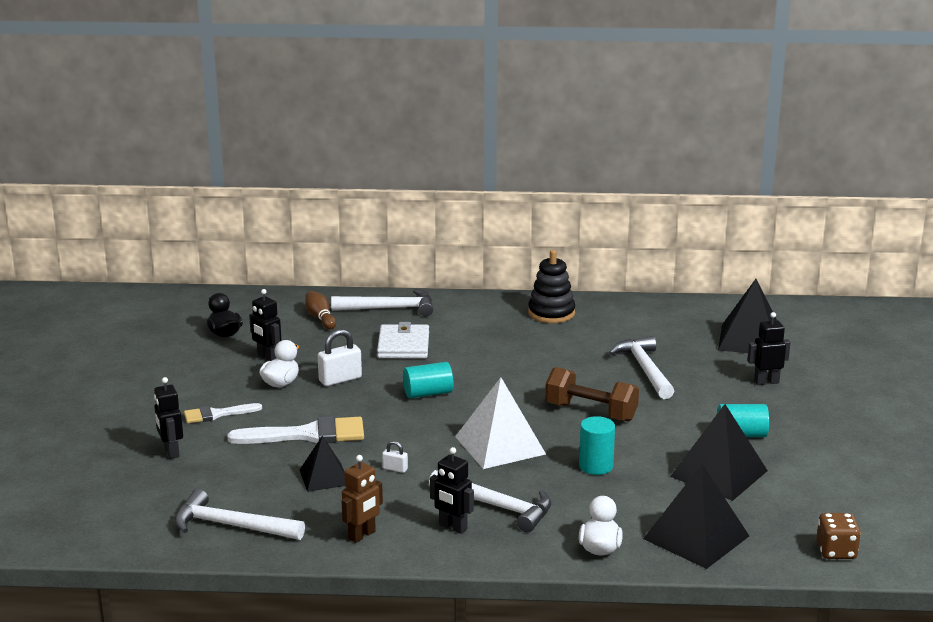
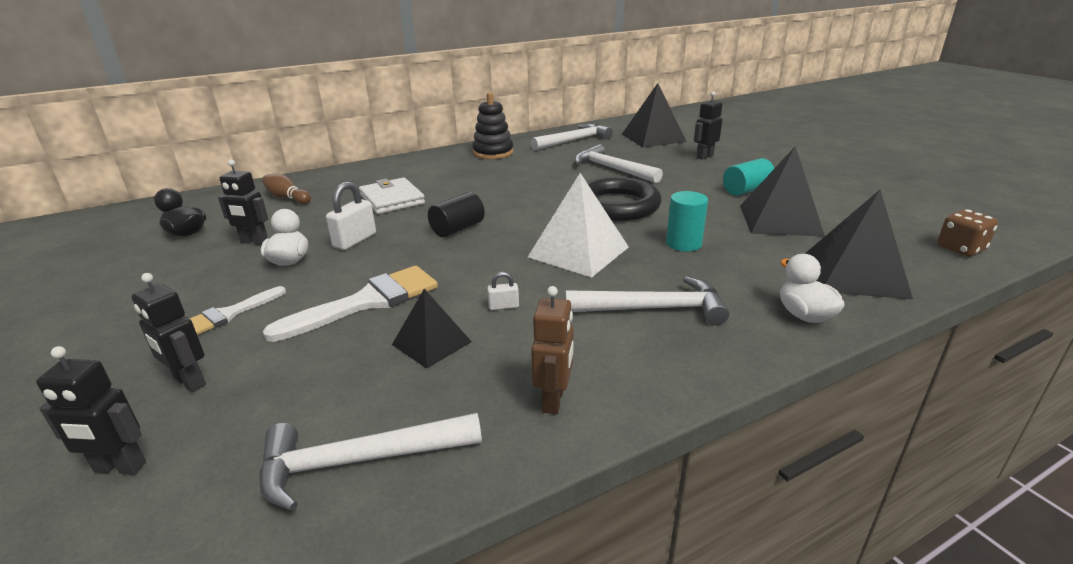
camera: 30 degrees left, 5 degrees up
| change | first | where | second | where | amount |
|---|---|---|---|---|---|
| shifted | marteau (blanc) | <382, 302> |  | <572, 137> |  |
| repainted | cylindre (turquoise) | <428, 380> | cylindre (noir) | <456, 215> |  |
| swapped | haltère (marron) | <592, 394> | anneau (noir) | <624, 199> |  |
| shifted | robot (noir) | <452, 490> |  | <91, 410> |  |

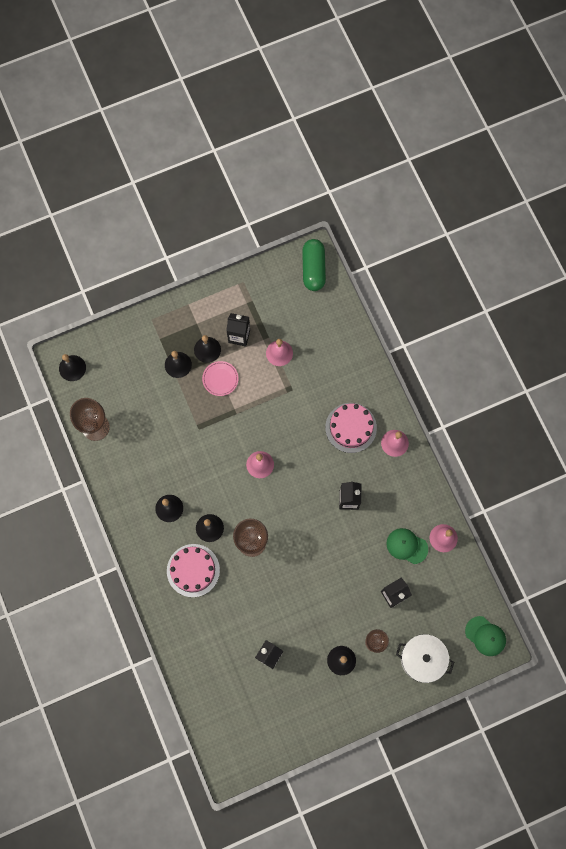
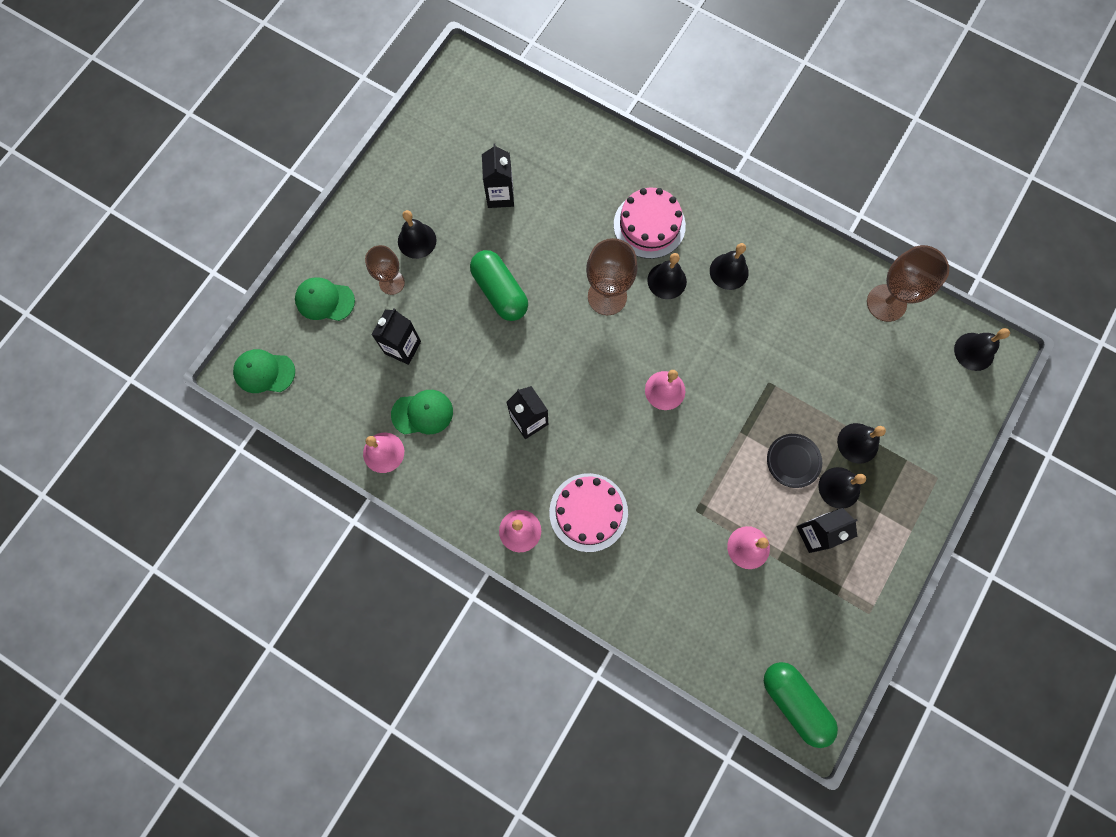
camera: 145 degrees right, 0 degrees up
| change | first | where | second | where | amount |
|---|---|---|---|---|---|
| repainted | assiette (rose) | <220, 378> | assiette (noir) | <794, 461> |  |
| swapped | marmite (blanc) | <425, 658> | casquette (vert) | <325, 299> |  |
| new |  |  | gélule (vert) | <499, 285> |  |

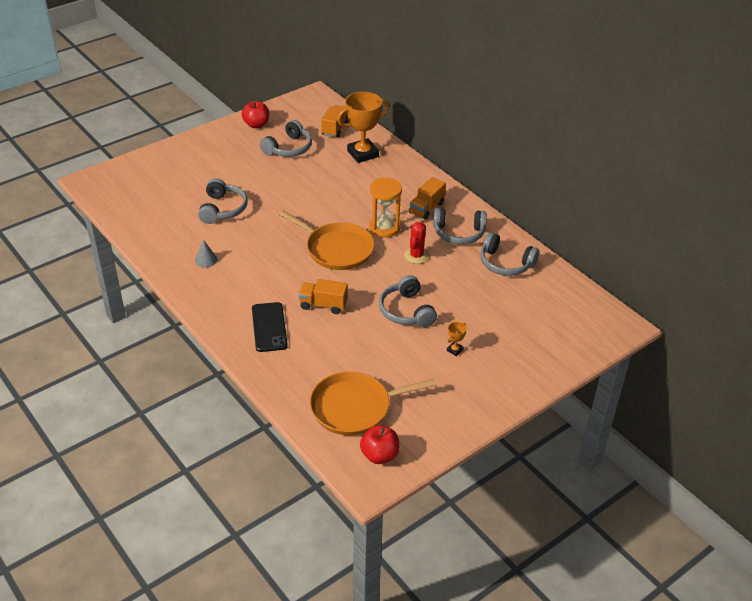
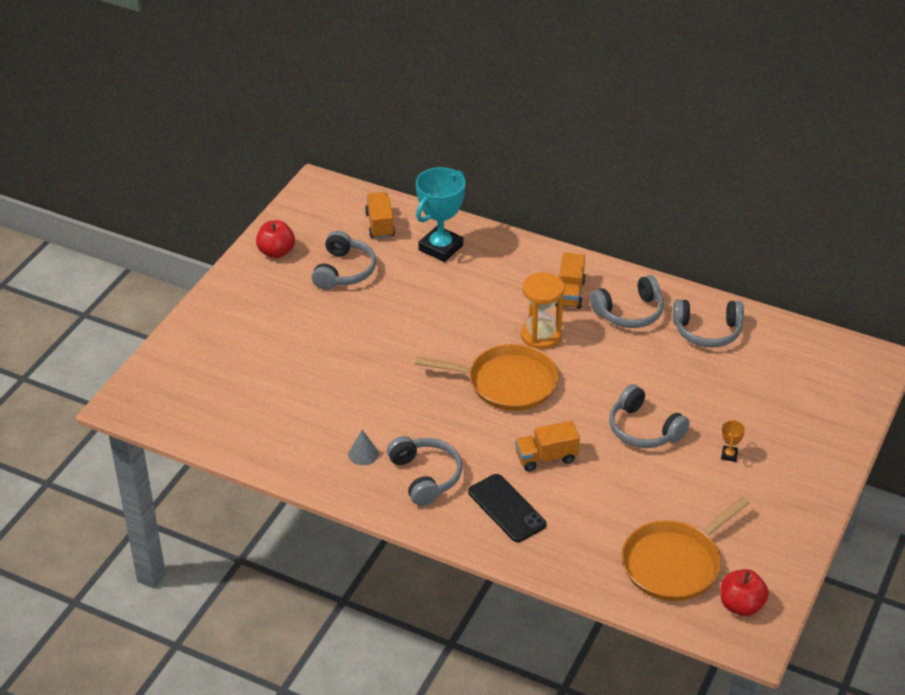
camera: 25 degrees left, 0 degrees up
| change | first | where | second | where | amount |
|---|---|---|---|---|---|
| repainted | trophée (orange) | <363, 127> | trophée (turquoise) | <440, 214> |  |
| shifted | casque audio (gris) | <223, 201> |  | <424, 471> |  |
| gone | cactus (rouge) | <416, 243> |  |  |  |

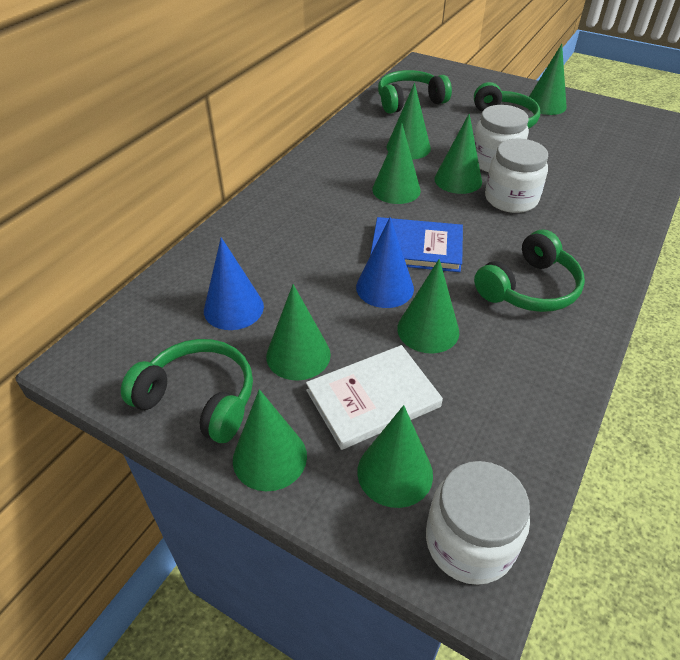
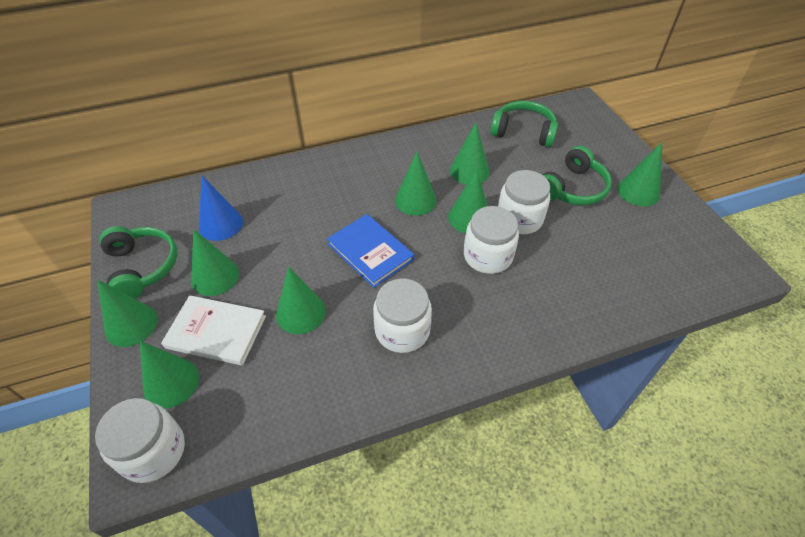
camera: 40 degrees right, 5 degrees up
| change | first | where | second | where | amount |
|---|---|---|---|---|---|
| gone | cône (bleu) | <385, 262> |  |  |  |
| swapped | casque audio (vert) | <529, 271> | bocal (blanc) | <402, 316> |  |

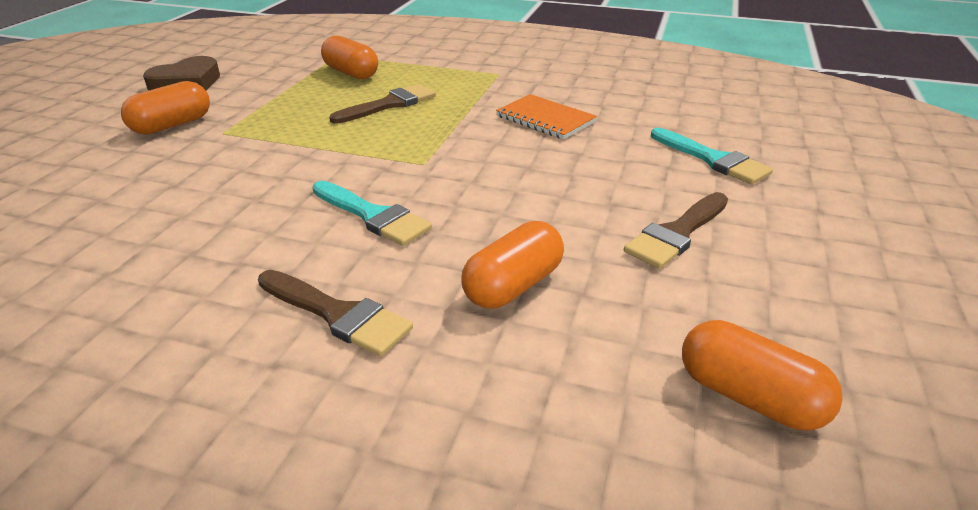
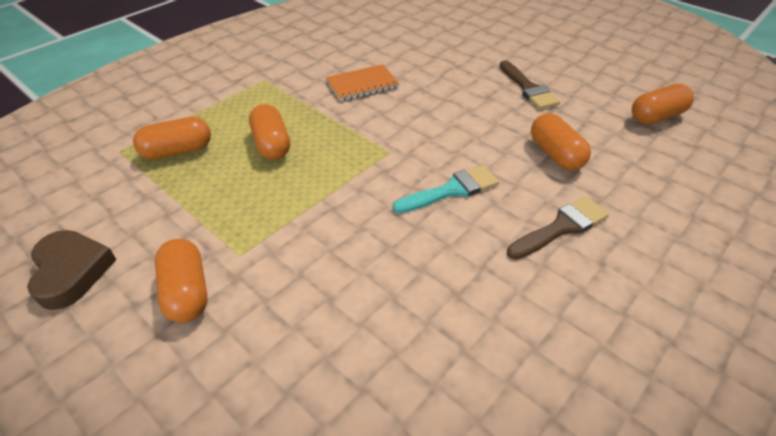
camera: 65 degrees left, 10 degrees up
| change | first | where | second | where | amount |
|---|---|---|---|---|---|
| swapped | pinceau (marron) | <382, 104> | gélule (orange) | <269, 132> |  |
| gone | pinceau (turquoise) | <712, 156> |  |  |  |

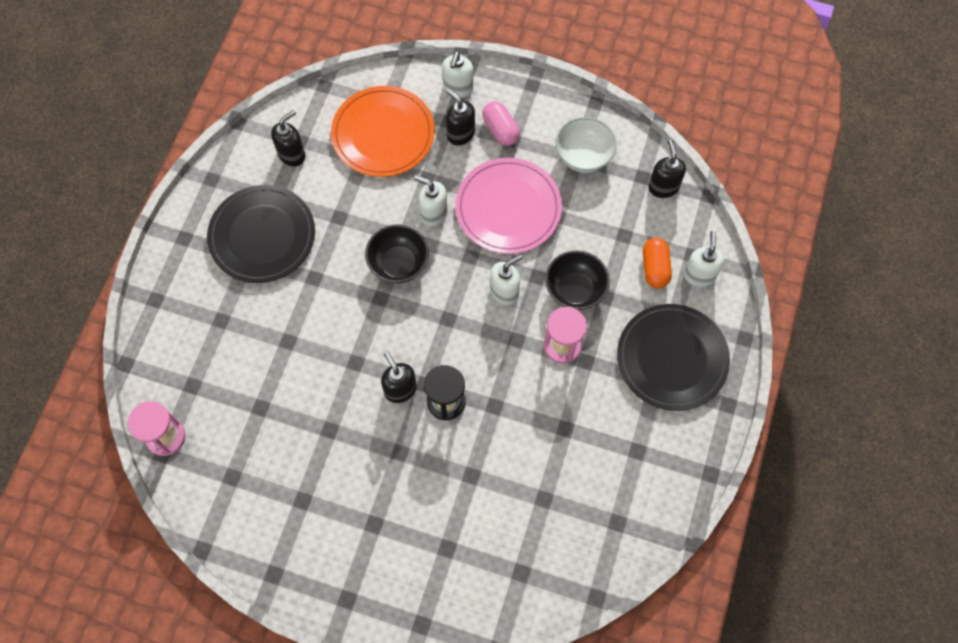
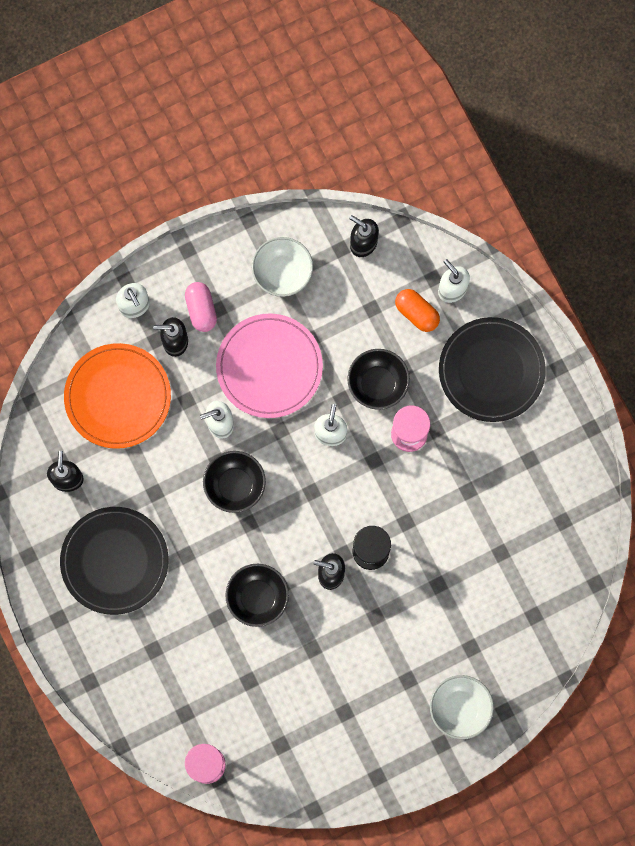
camera: 45 degrees left, 10 degrees up
| change | first | where | second | where | amount |
|---|---|---|---|---|---|
| rotated | gélule (rose) | <501, 123> |  | <201, 307> | 60 degrees clockwise |
| new |  |  | bol (noir) | <257, 595> |  |
| new |  |  | bol (blanc) | <462, 707> |  |

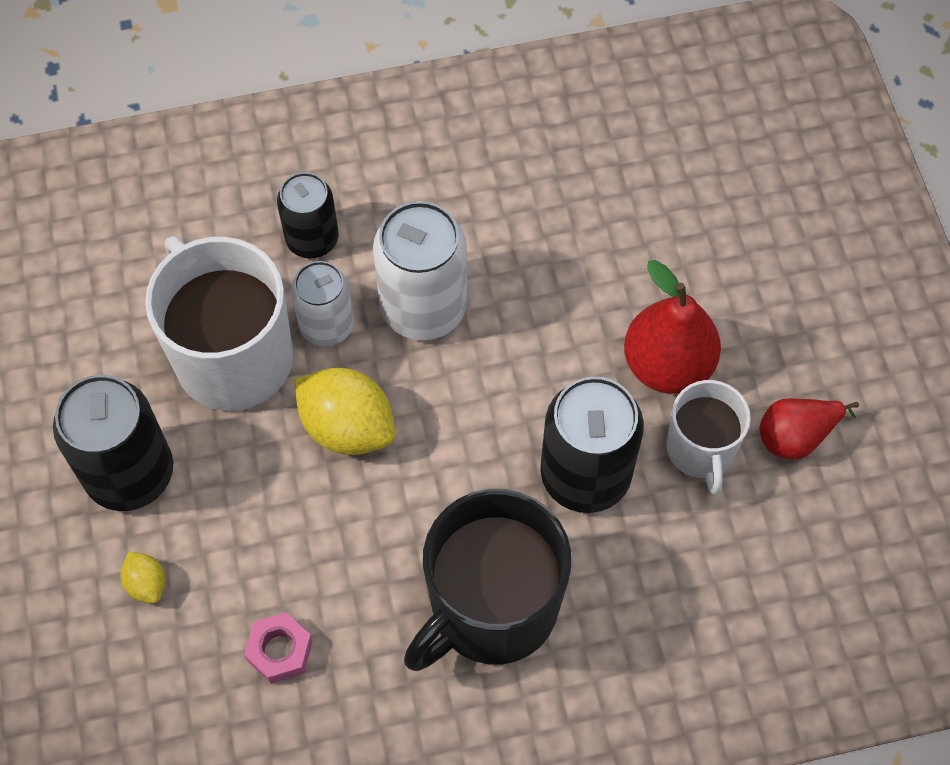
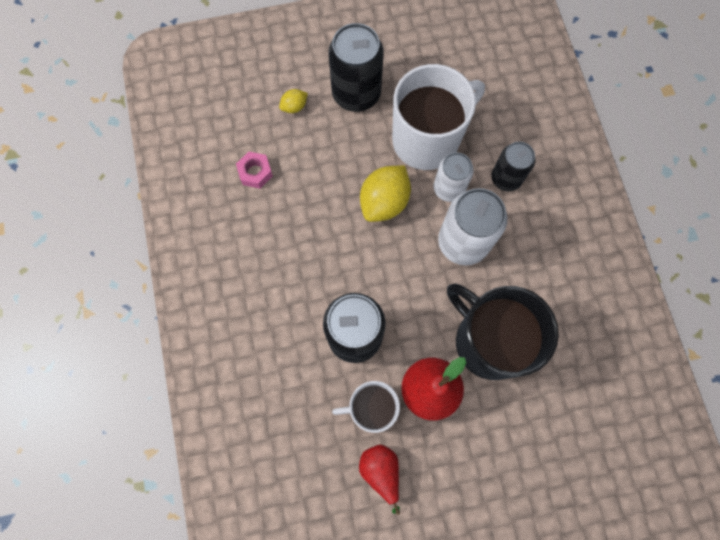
camera: 90 degrees right, 10 degrees up
| change | first | where | second | where | amount |
|---|---|---|---|---|---|
| shifted | tasse (noir) | <488, 580> |  | <503, 331> |  |

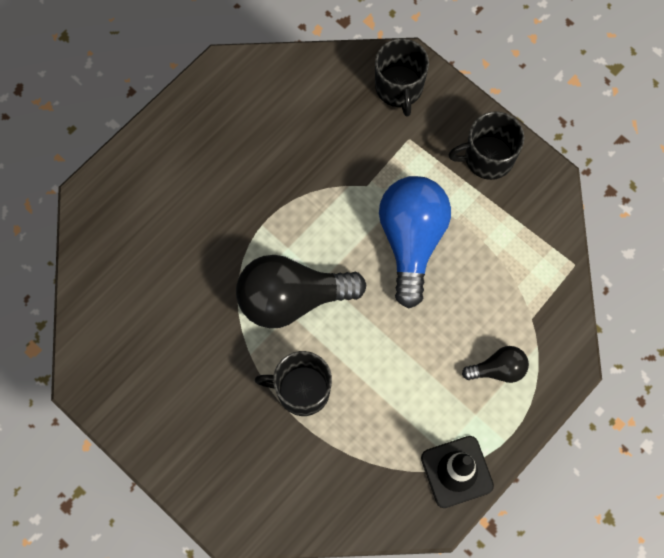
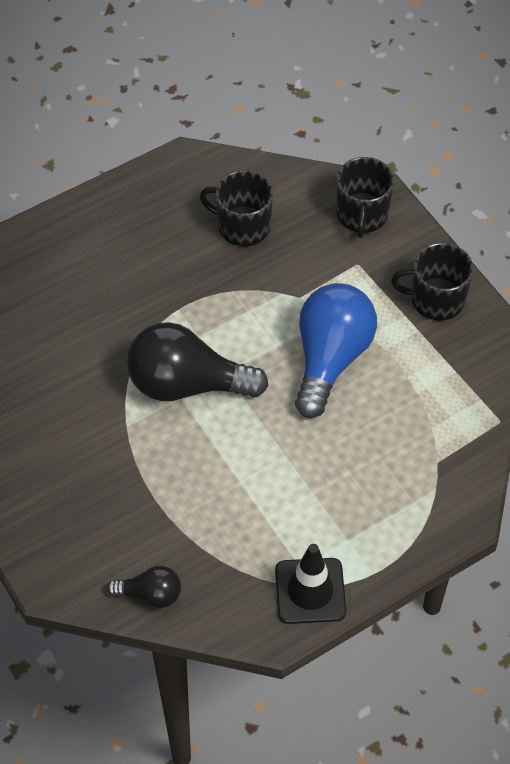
camera: 15 degrees right, 15 degrees down
| change | first | where | second | where | amount |
|---|---|---|---|---|---|
| shifted | ampoule (noir) | <495, 364> |  | <144, 587> |  |
| shifted | tasse (noir) | <293, 383> |  | <236, 208> |  |

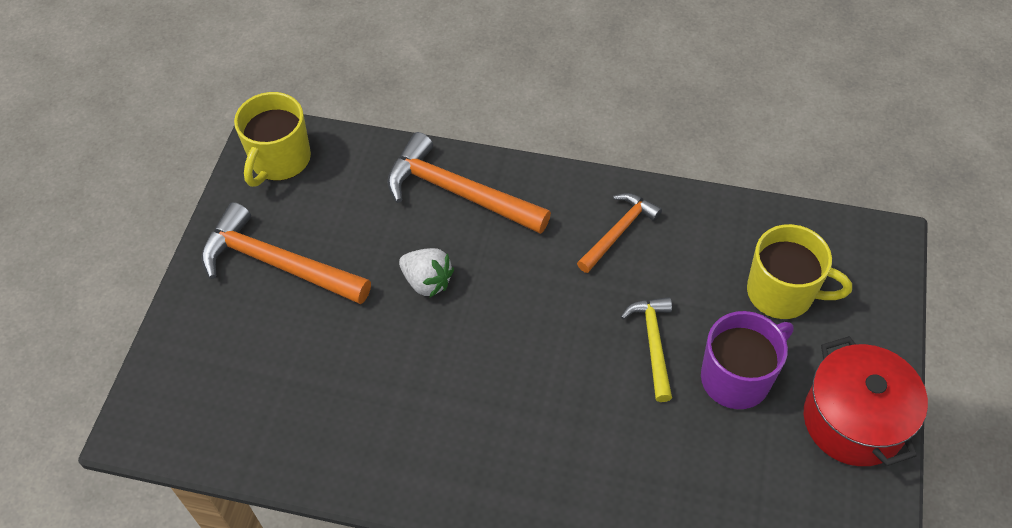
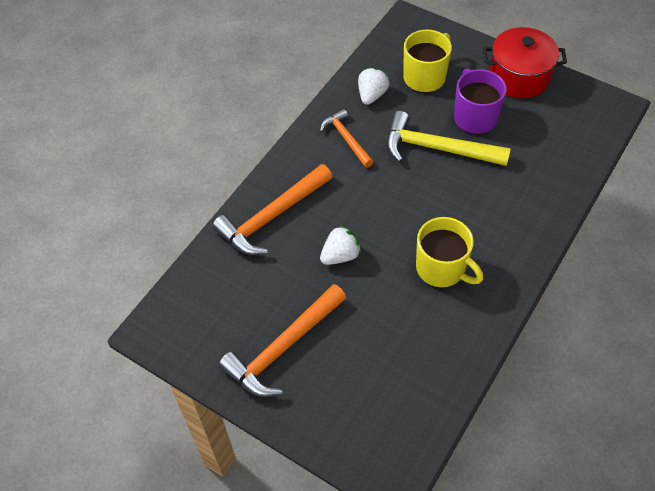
camera: 70 degrees left, 0 degrees up
| change | first | where | second | where | amount |
|---|---|---|---|---|---|
| shifted | tasse (jaune) | <272, 139> |  | <449, 252> |  |
| scaled | marteau (jaune) | <646, 349> |  | <448, 138> | x1.67 |
| new |  |  | fraise (blanc) | <373, 86> |  |

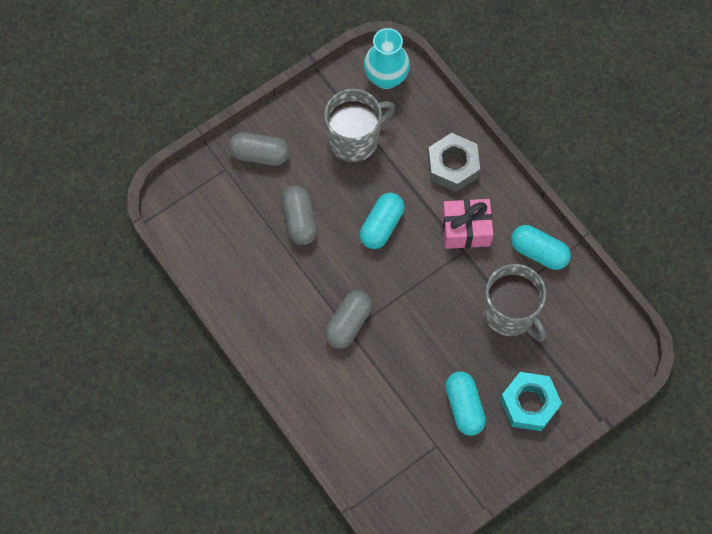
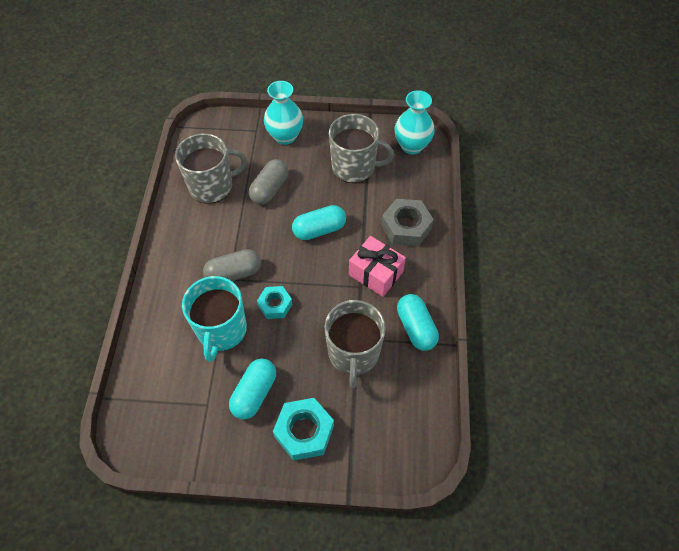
camera: 40 degrees right, 10 degrees down
| change | first | where | second | where | amount |
|---|---|---|---|---|---|
| swapped | gélule (gris) | <259, 149> | vase (turquoise) | <283, 113> |  |
| new |  |  | tasse (gris) | <211, 168> |  |
| new |  |  | tasse (turquoise) | <214, 319> |  |
| new |  |  | écrou (turquoise) | <274, 302> |  |

